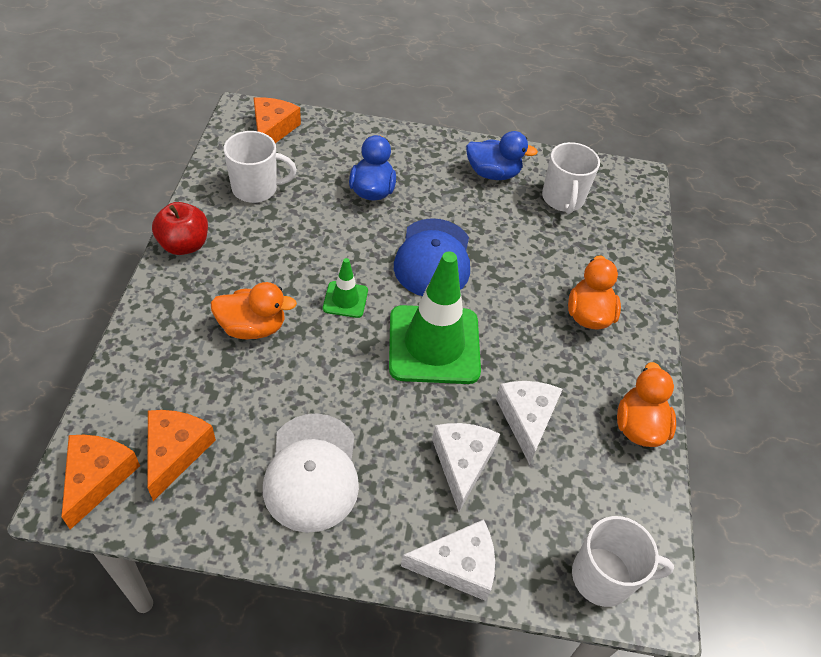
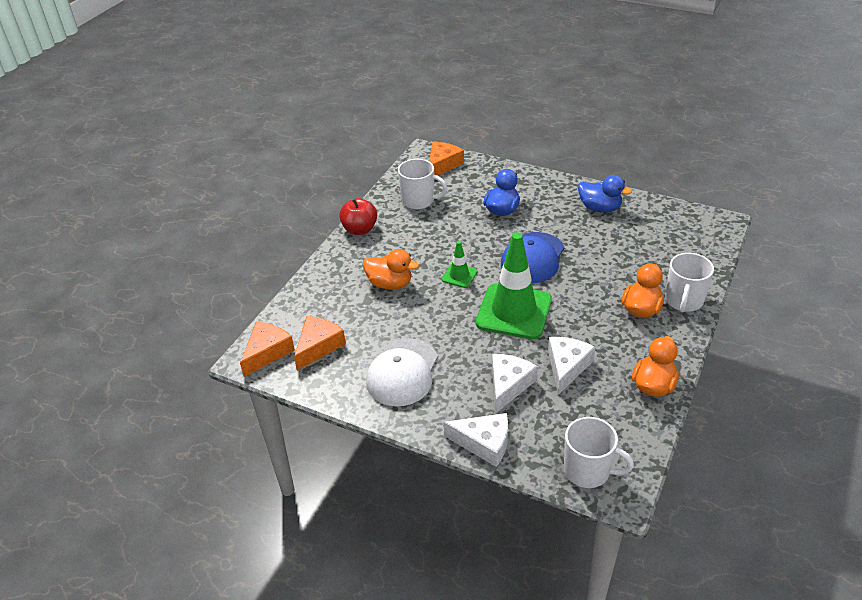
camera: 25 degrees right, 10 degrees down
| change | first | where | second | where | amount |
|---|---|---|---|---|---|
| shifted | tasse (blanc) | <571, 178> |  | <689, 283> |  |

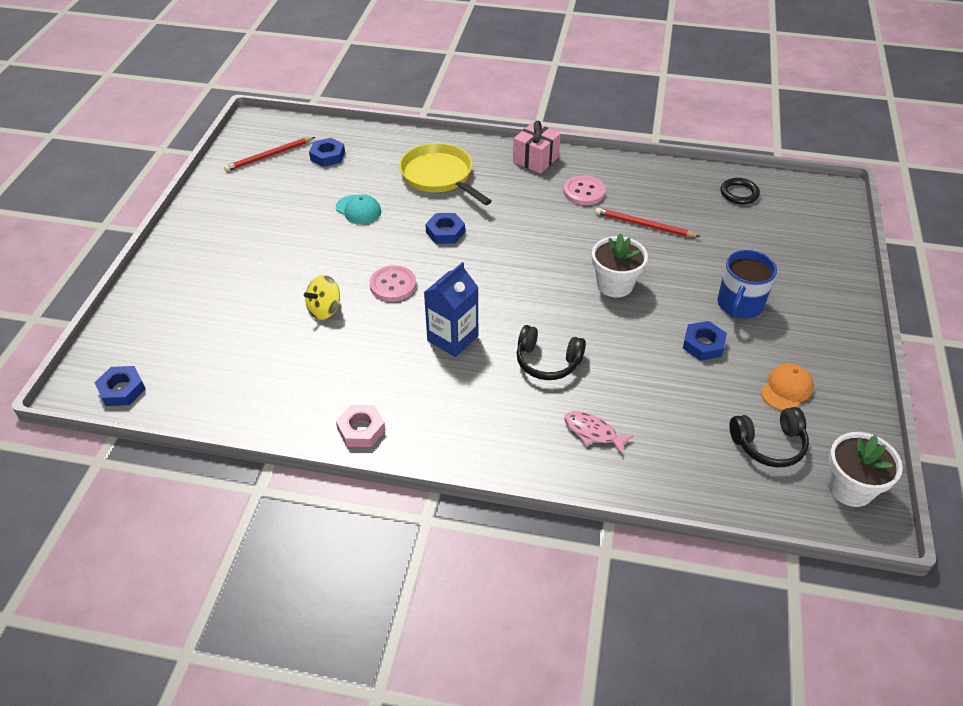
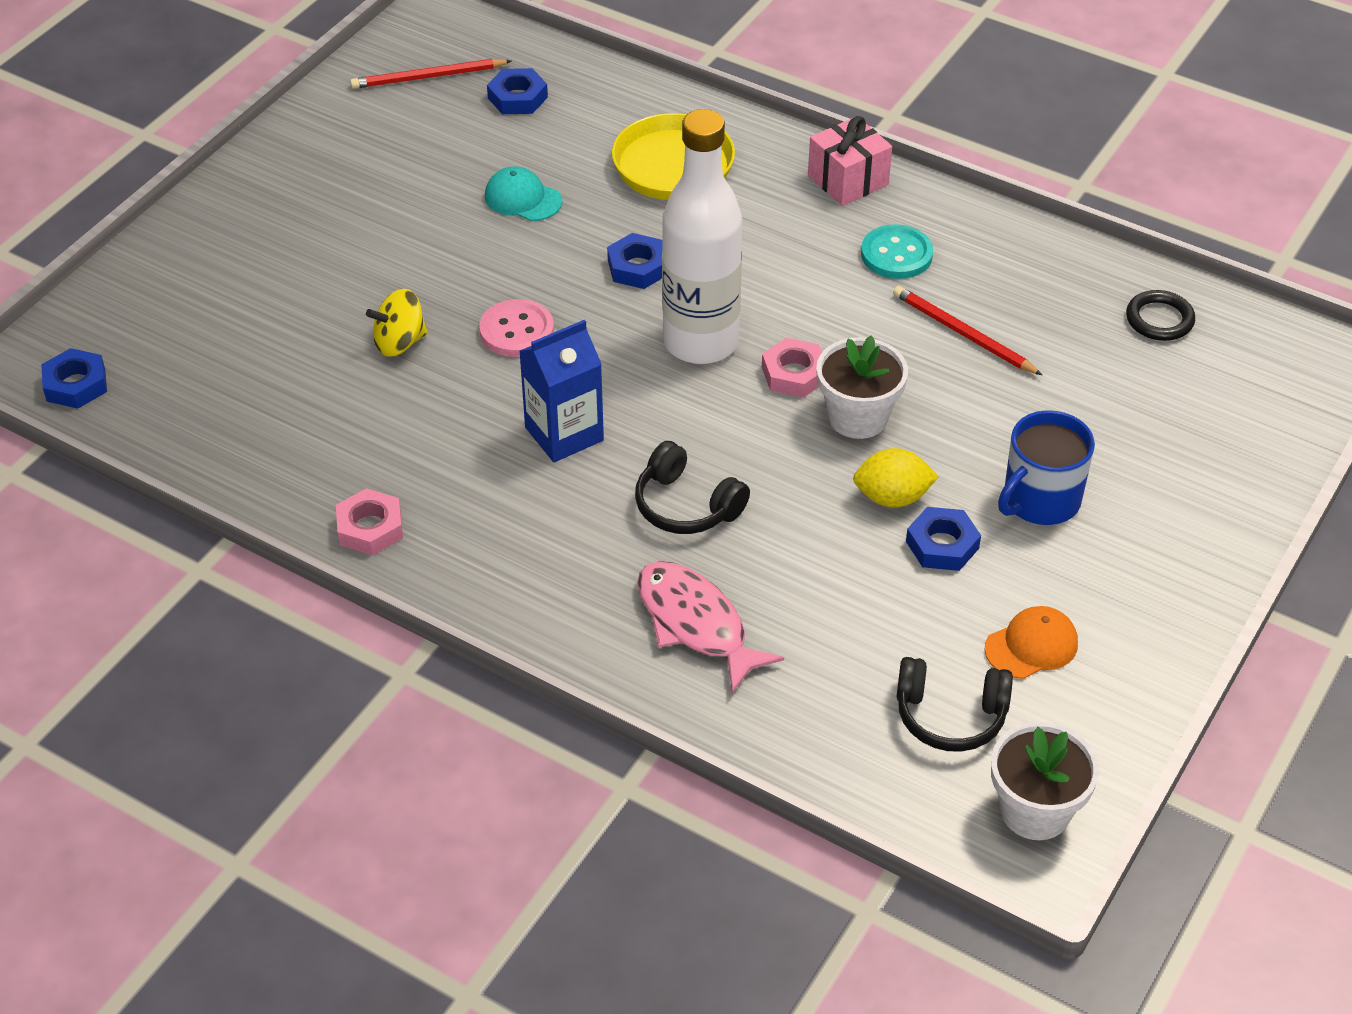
camera: 20 degrees right, 0 degrees up
| change | first | where | second | where | amount |
|---|---|---|---|---|---|
| repainted | bouton (rose) | <585, 190> | bouton (turquoise) | <897, 251> |  |
| rotated | casquette (turquoise) | <358, 209> |  | <523, 193> | 150 degrees clockwise |
| scaled | poisson (rose) | <598, 432> |  | <710, 627> | x1.63 |
| new |  |  | bouteille (blanc) | <702, 236> |  |
| new |  |  | écrou (rose) | <792, 368> |  |
| new |  |  | citron (jaune) | <896, 477> |  |

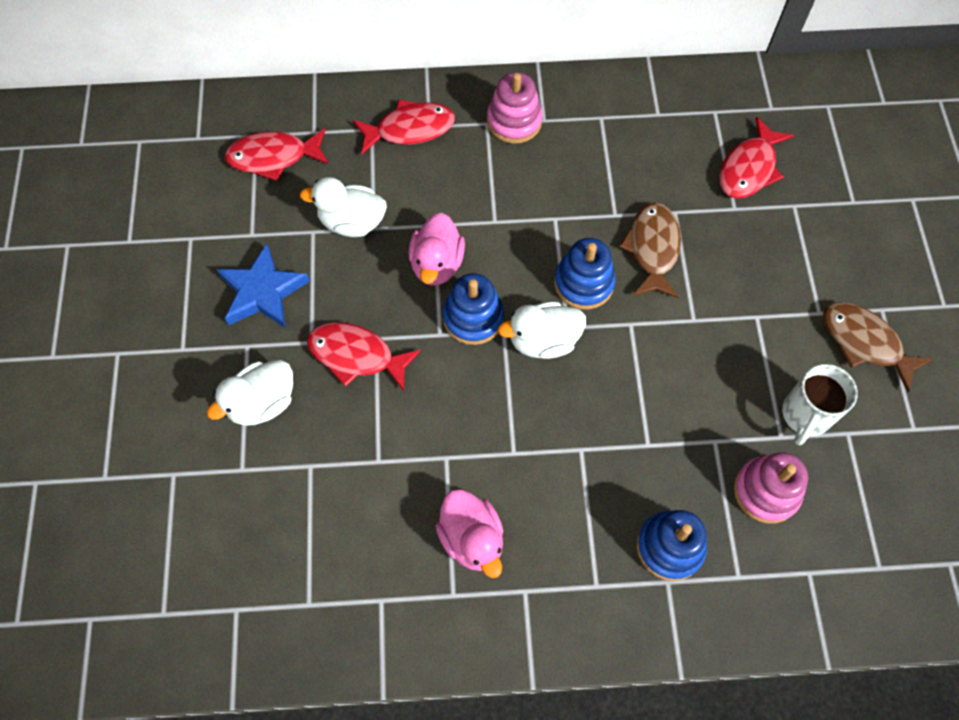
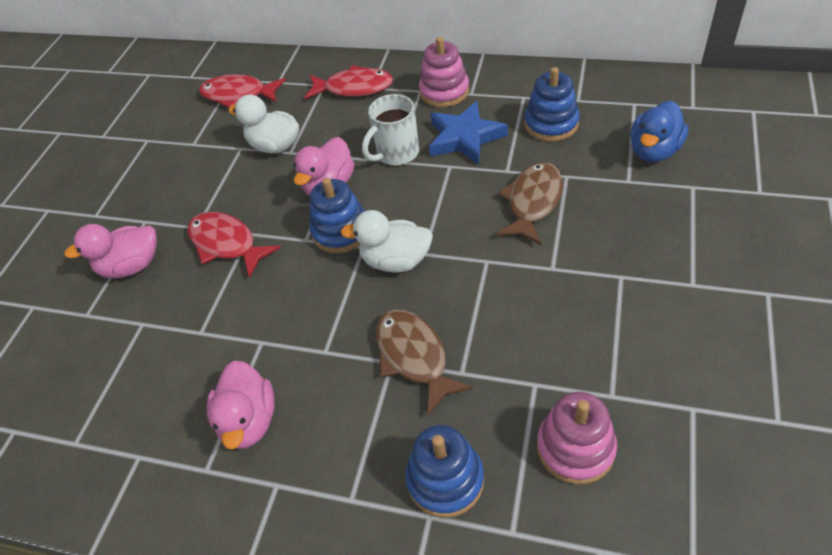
camera: 25 degrees right, 15 degrees down
| change | first | where | second | where | amount |
|---|---|---|---|---|---|
| swapped | poisson (rouge) | <756, 158> | canard (bleu) | <659, 131> |  |
| shifted | jouet à empiler (bleu) | <585, 273> |  | <551, 104> |  |
| shifted | étoile (bleu) | <263, 285> |  | <468, 133> |  |
| shifted | poisson (marron) | <878, 347> |  | <424, 362> |  |
| repainted | canard (blanc) | <250, 393> | canard (rose) | <110, 251> |  |
| shifted | tasse (blanc) | <820, 404> |  | <390, 129> |  |

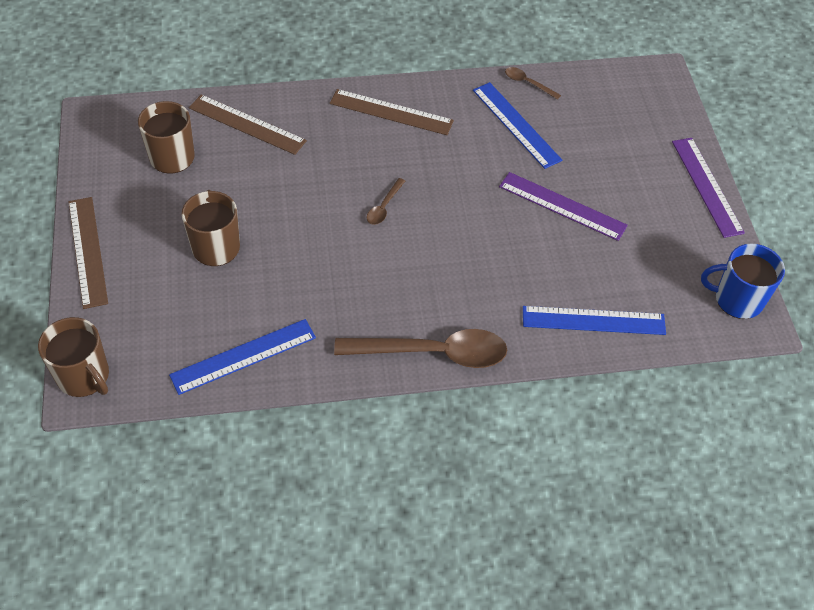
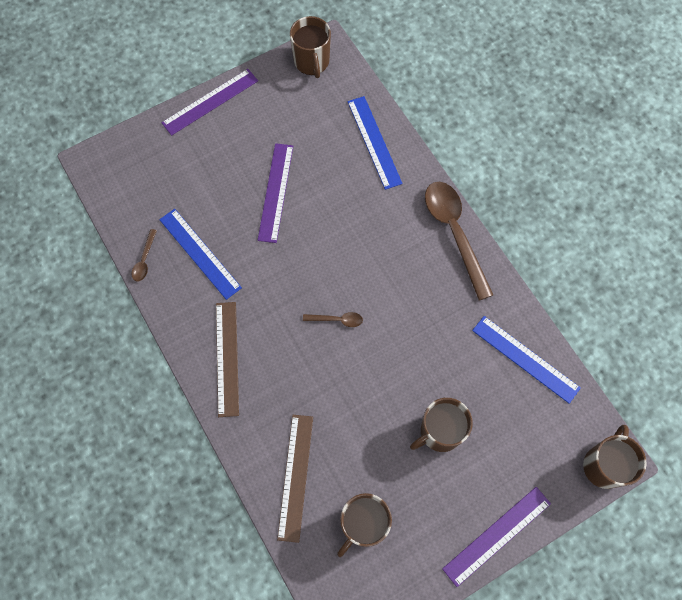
camera: 110 degrees left, 15 degrees up
| change | first | where | second | where | amount |
|---|---|---|---|---|---|
| rotated | règle (bleu) | <517, 125> |  | <200, 254> | 75 degrees counterclockwise |
| repainted | règle (marron) | <88, 253> | règle (violet) | <496, 537> |  |
| repainted | tasse (bleu) | <743, 281> | tasse (marron) | <310, 47> |  |

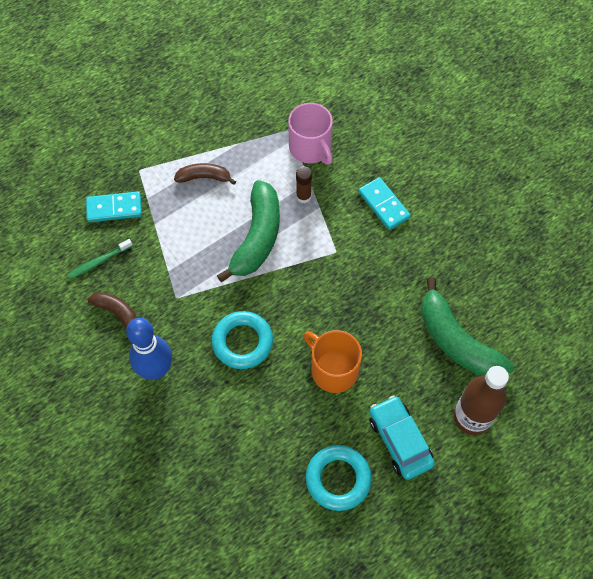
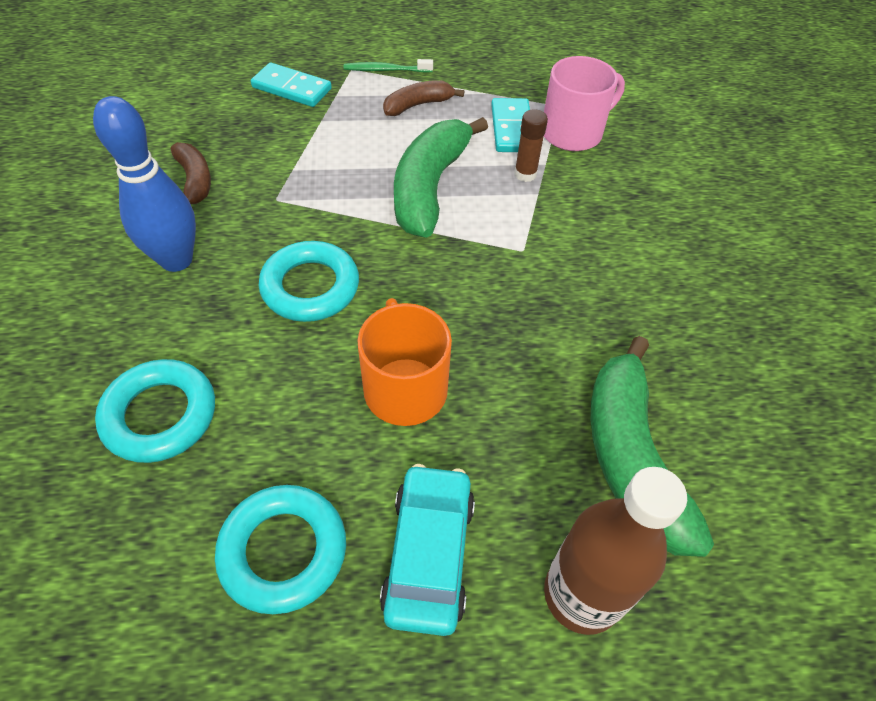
camera: 30 degrees right, 10 degrees down
| change | first | where | second | where | amount |
|---|---|---|---|---|---|
| rotated | tasse (rose) | <310, 134> |  | <584, 103> | 120 degrees counterclockwise |
| rotated | banane (marron) | <205, 174> |  | <423, 98> | 60 degrees counterclockwise |
| shifted | domino (turquoise) | <384, 203> |  | <510, 125> |  |
| rotated | banane (vert) | <248, 231> |  | <441, 177> | 150 degrees clockwise |
| shifted | brosse à dents (vert) | <100, 259> |  | <388, 66> |  |
| new |  |  | anneau (turquoise) | <155, 411> |  |

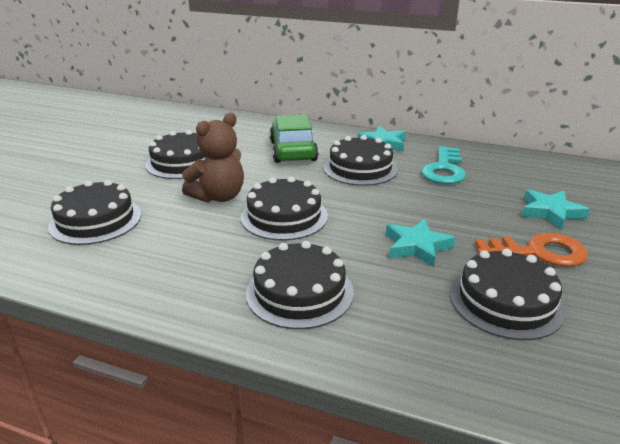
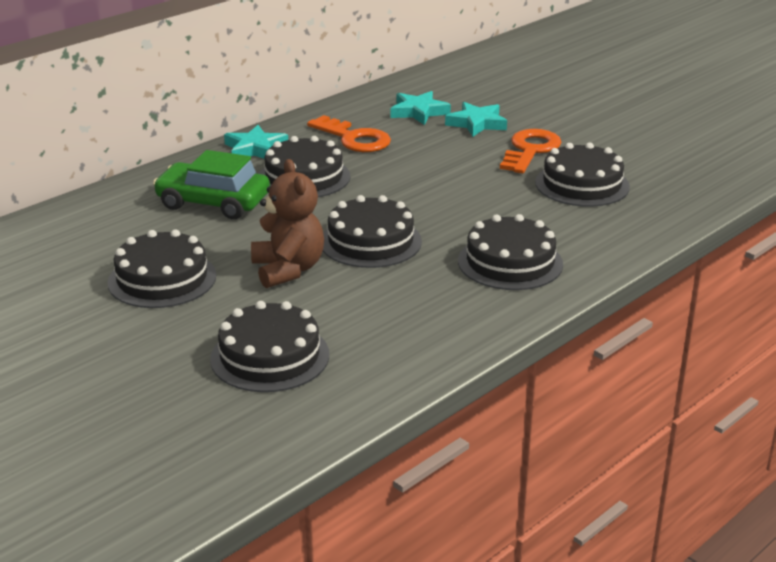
camera: 65 degrees left, 0 degrees up
| change | first | where | second | where | amount |
|---|---|---|---|---|---|
| repainted | clé (turquoise) | <443, 165> | clé (orange) | <349, 133> |  |
| shifted | étoile (turquoise) | <421, 243> |  | <421, 108> |  |

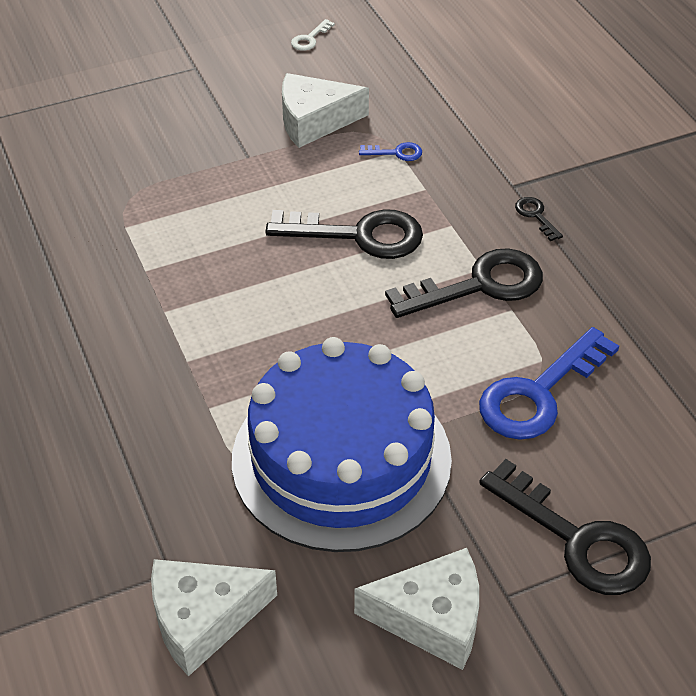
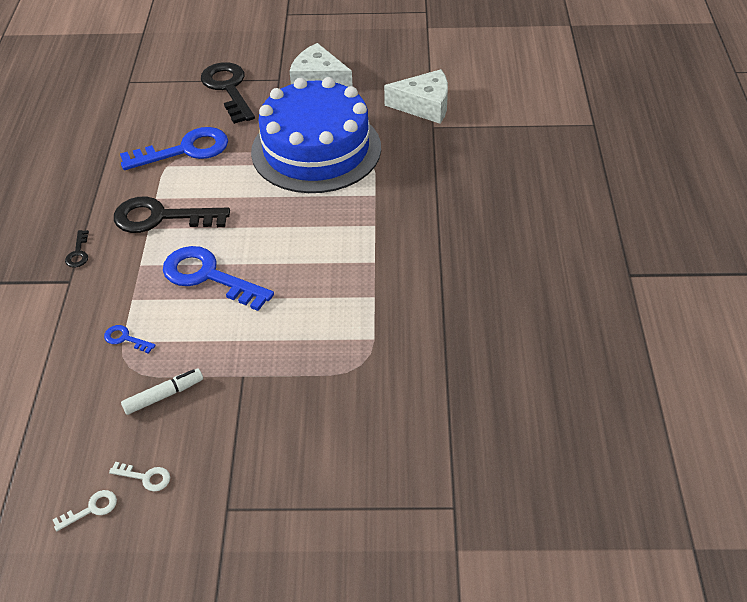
camera: 155 degrees left, 0 degrees up
| change | first | where | second | where | amount |
|---|---|---|---|---|---|
| swapped | fromage (blanc) | <325, 110> | feutre (blanc) | <162, 392> |  |
| repainted | clé (noir) | <344, 234> | clé (bleu) | <218, 278> |  |
| new |  |  | clé (blanc) | <139, 476> |  |

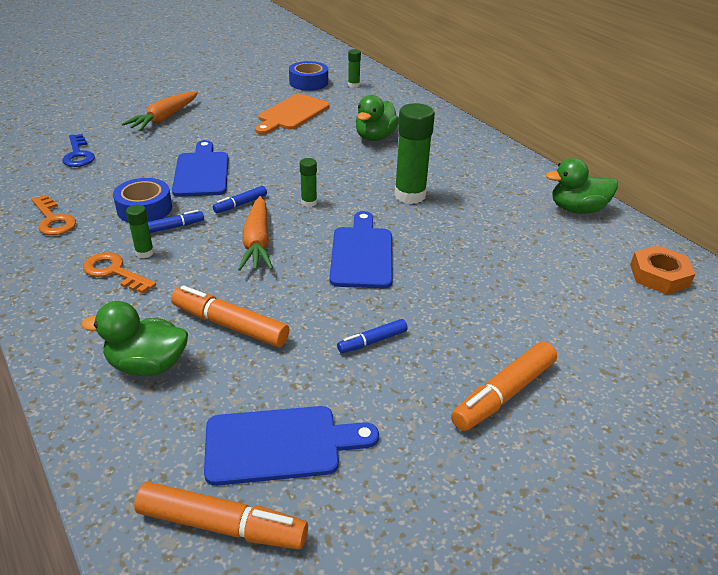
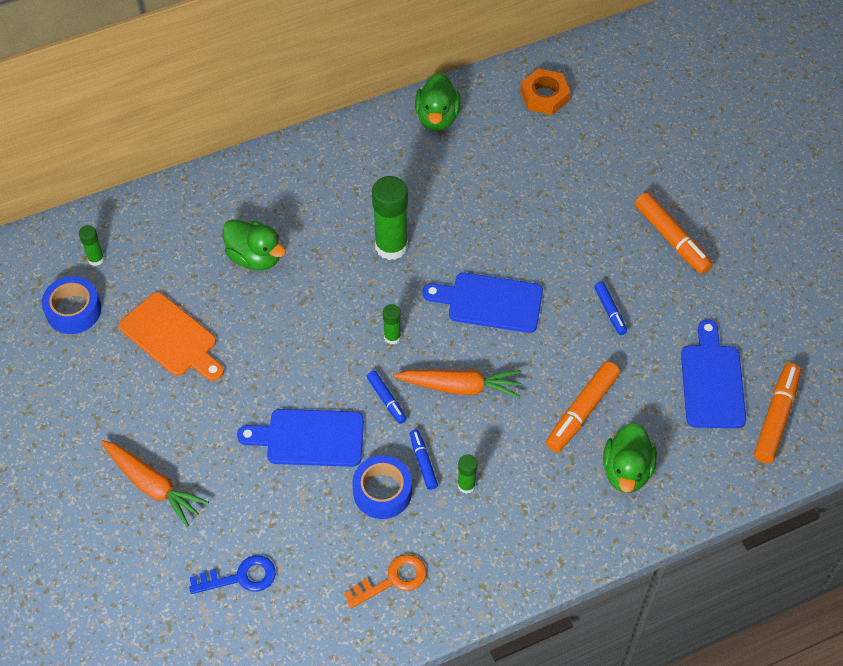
camera: 80 degrees left, 20 degrees up
| change | first | where | second | where | amount |
|---|---|---|---|---|---|
| gone | clé (orange) | <119, 273> |  |  |  |

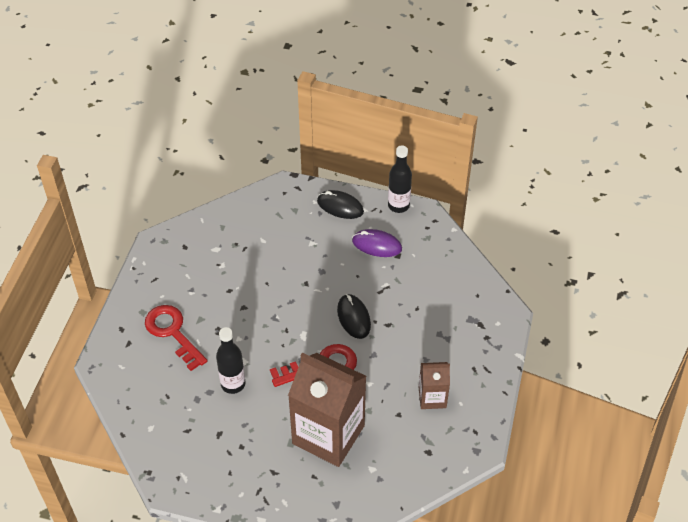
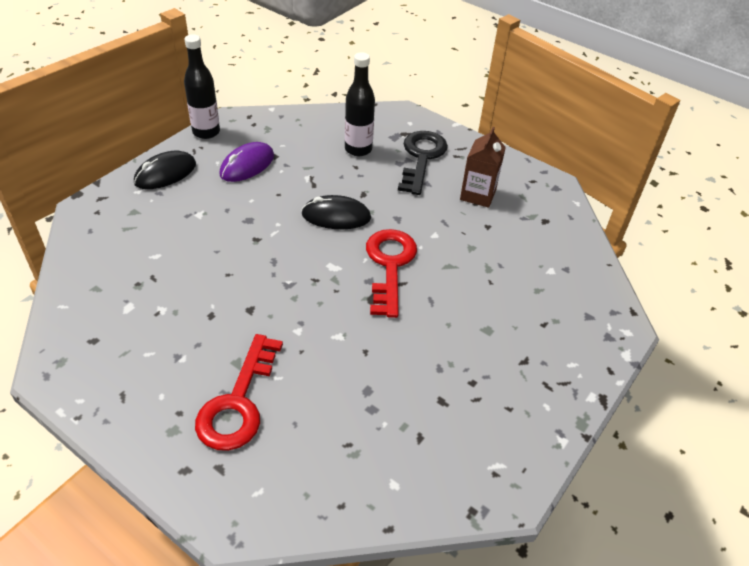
camera: 70 degrees left, 5 degrees down
| change | first | where | second | where | amount |
|---|---|---|---|---|---|
| rotated | clé (rouge) | <176, 338> |  | <239, 392> | 60 degrees counterclockwise |
| shifted | bouteille (noir) | <230, 360> |  | <360, 104> |  |
| gone | brique de lait (marron) | <327, 410> |  |  |  |
| new |  |  | clé (noir) | <423, 163> |  |

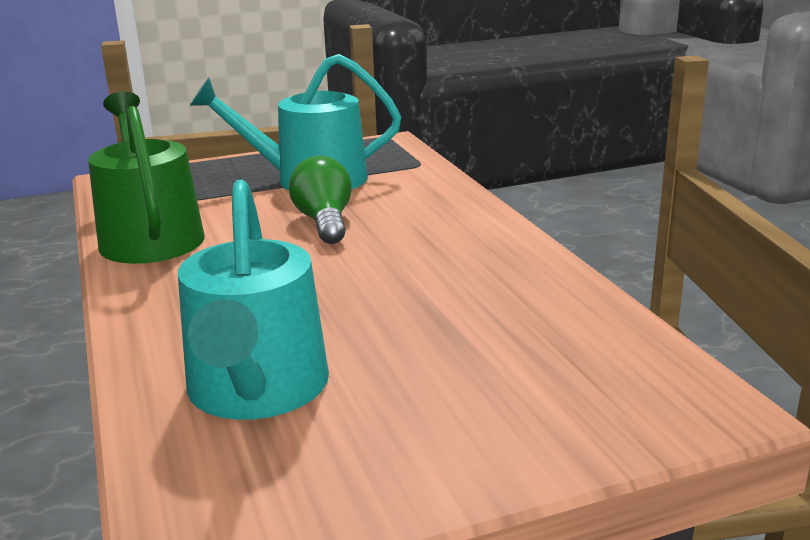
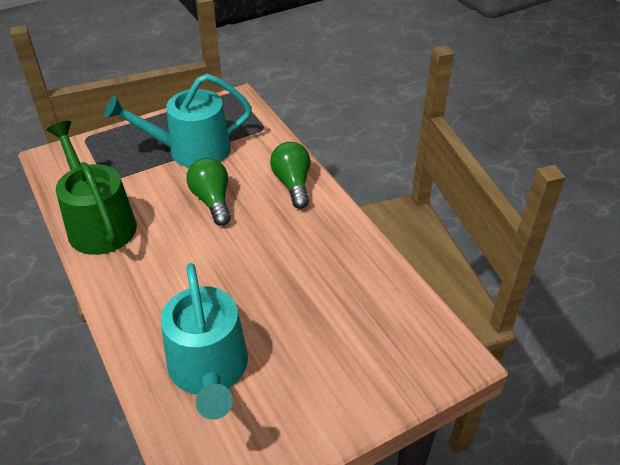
camera: 10 degrees left, 20 degrees up
| change | first | where | second | where | amount |
|---|---|---|---|---|---|
| new |  |  | ampoule (vert) | <290, 175> |  |

